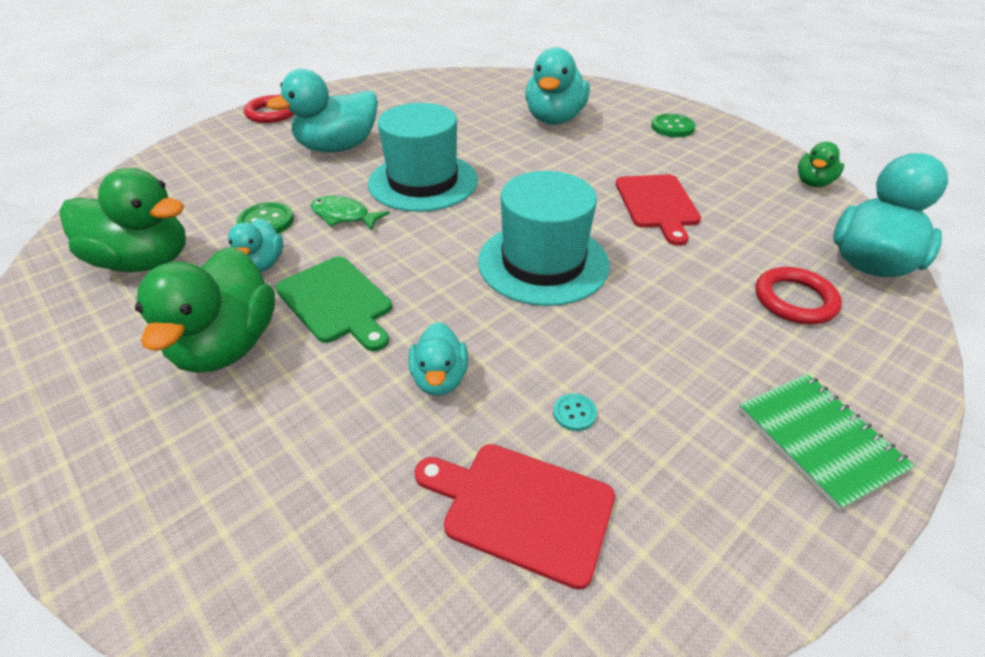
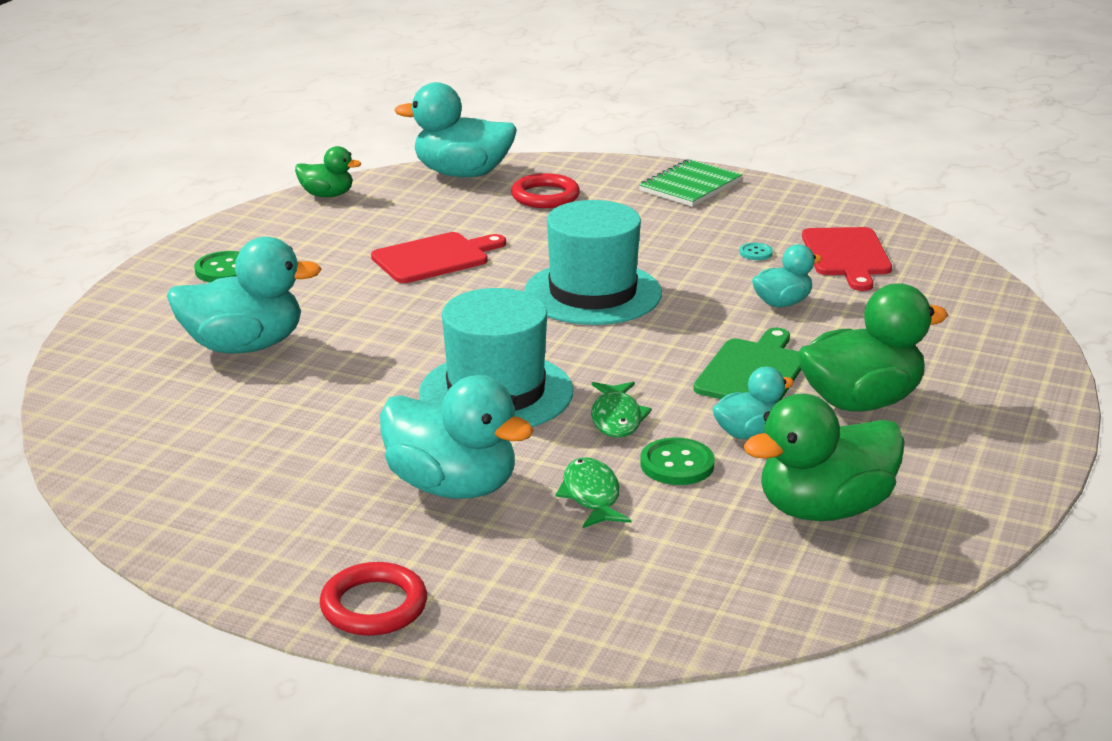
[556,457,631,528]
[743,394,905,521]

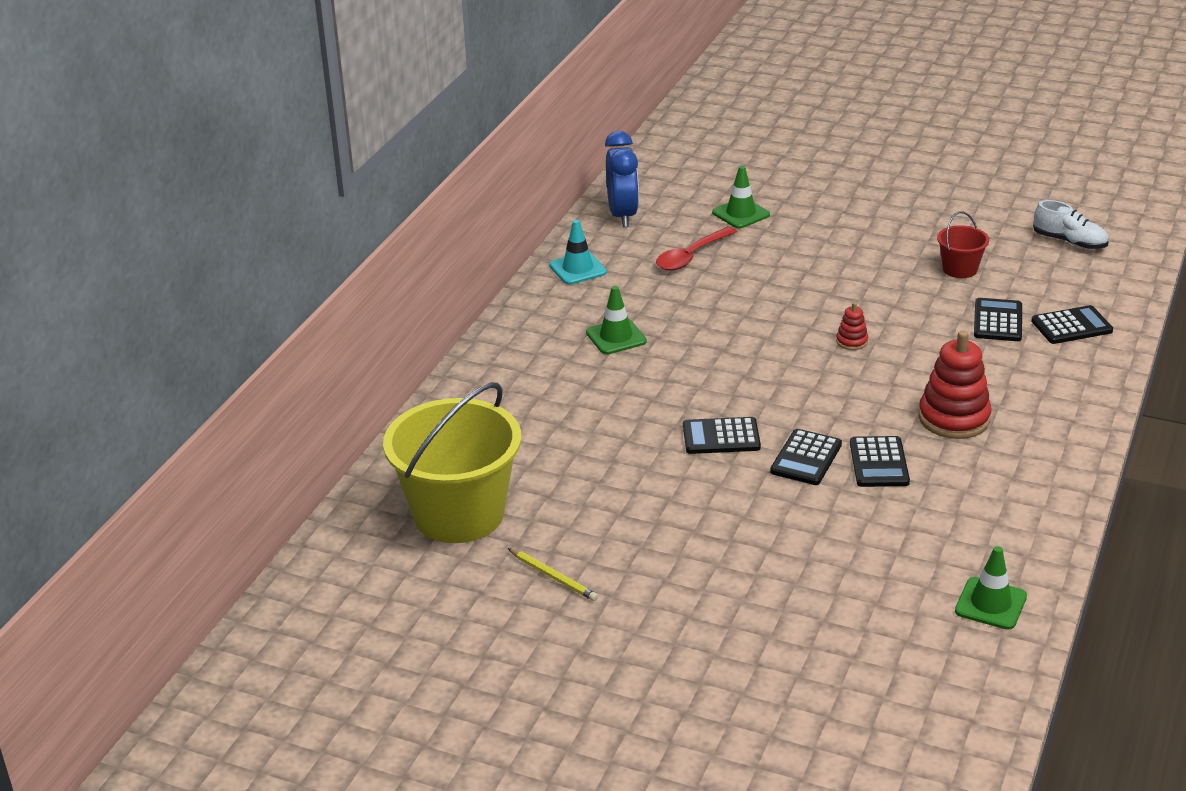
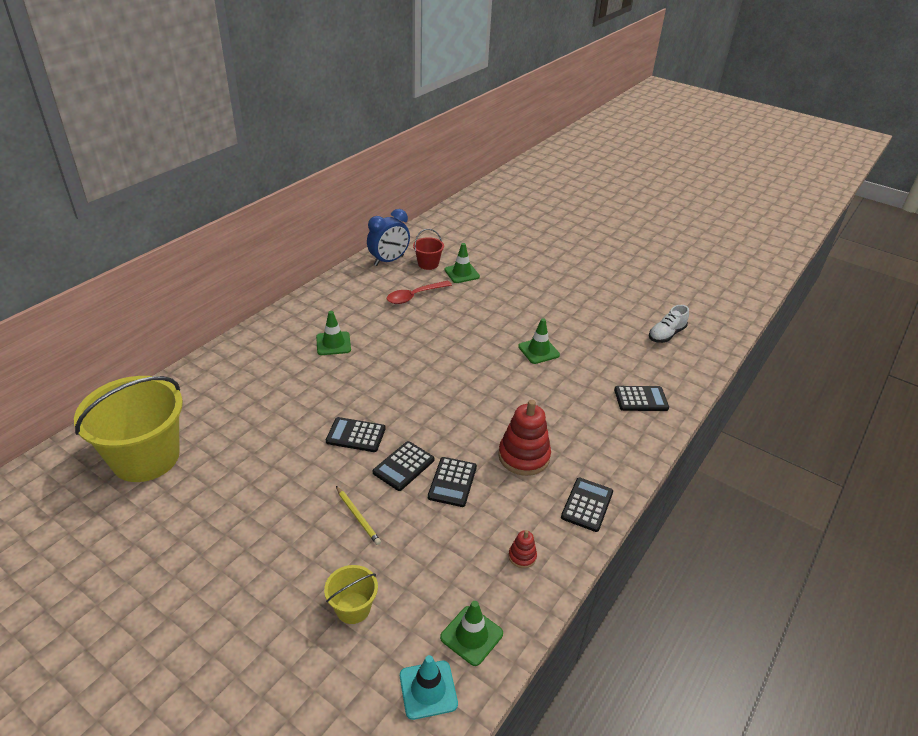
[324,565,378,624]
[518,318,560,364]
[336,486,381,545]
[400,655,458,720]
[509,530,537,568]
[413,229,444,270]
[561,478,613,532]
[367,209,410,266]
[649,305,689,343]

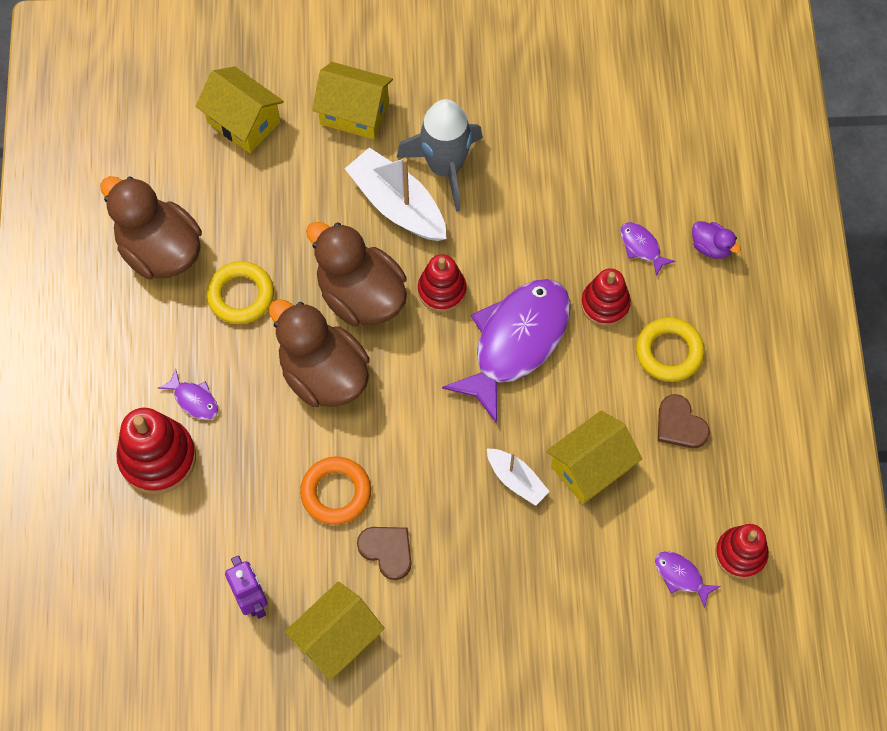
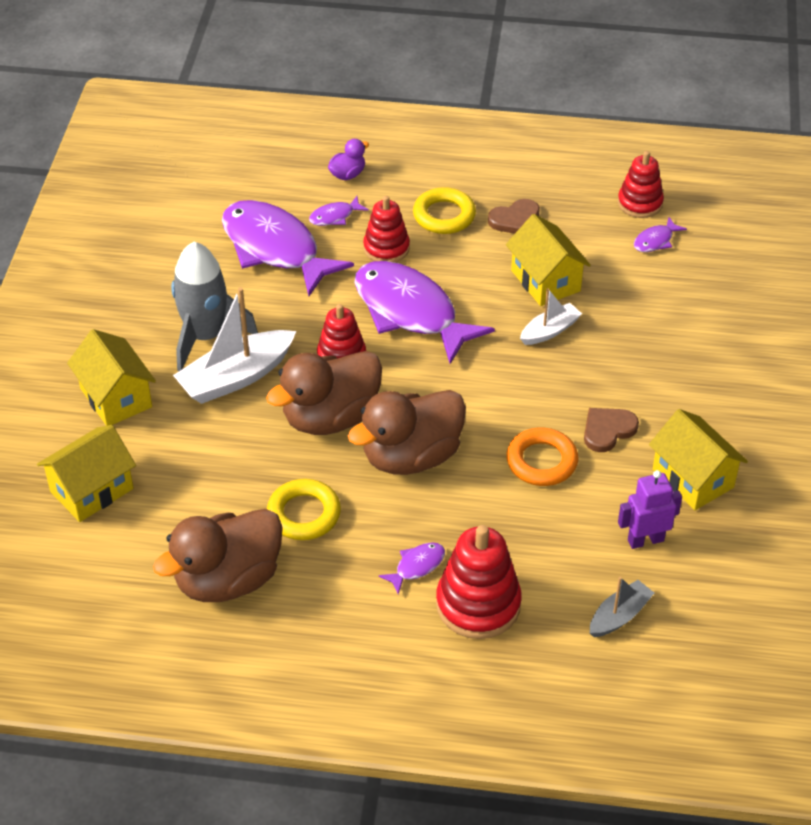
[222,200,354,296]
[590,577,654,637]
[67,329,156,426]

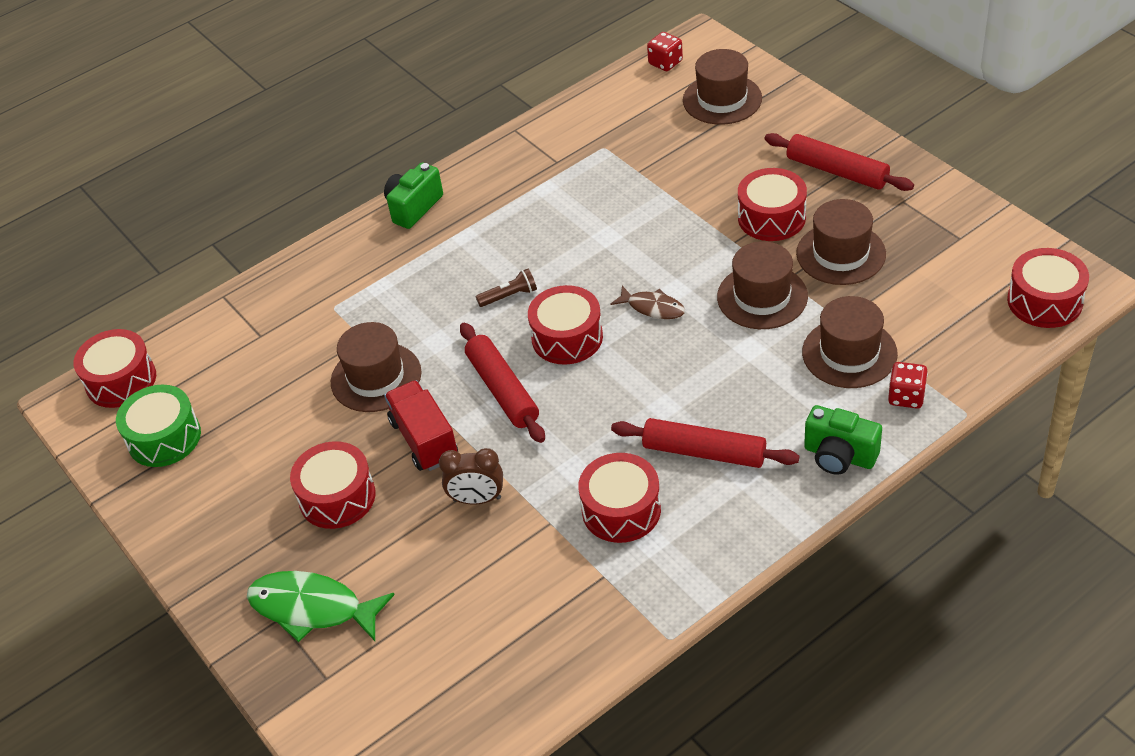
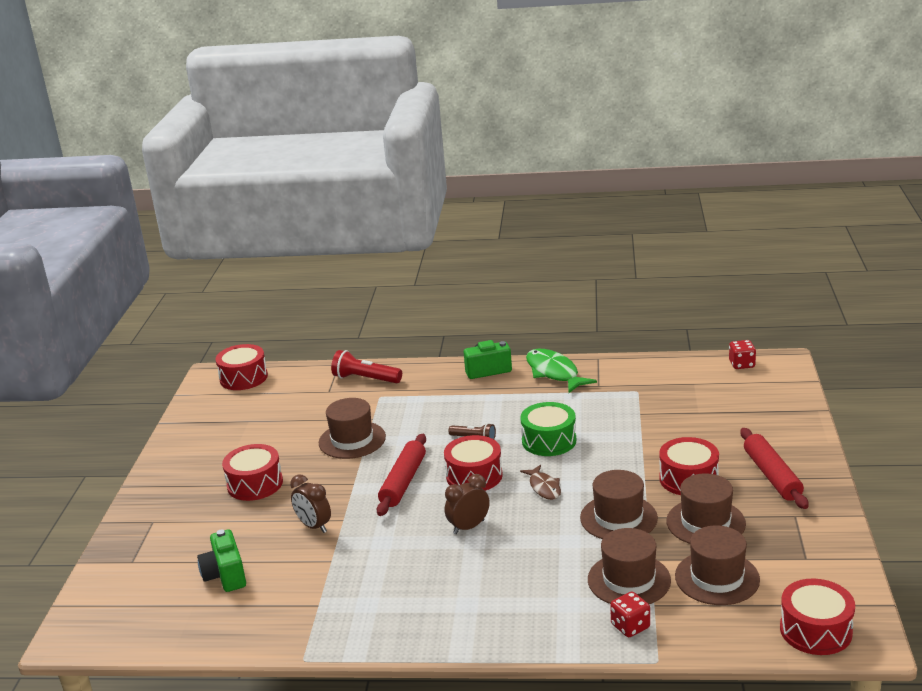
[384,380,458,471] (first image)
[578,453,661,543] (first image)
[611,418,799,468] (first image)
[331,350,402,383]
[445,474,490,534]
[520,402,576,456]
[526,349,597,393]
[675,525,760,605]
[197,529,246,592]

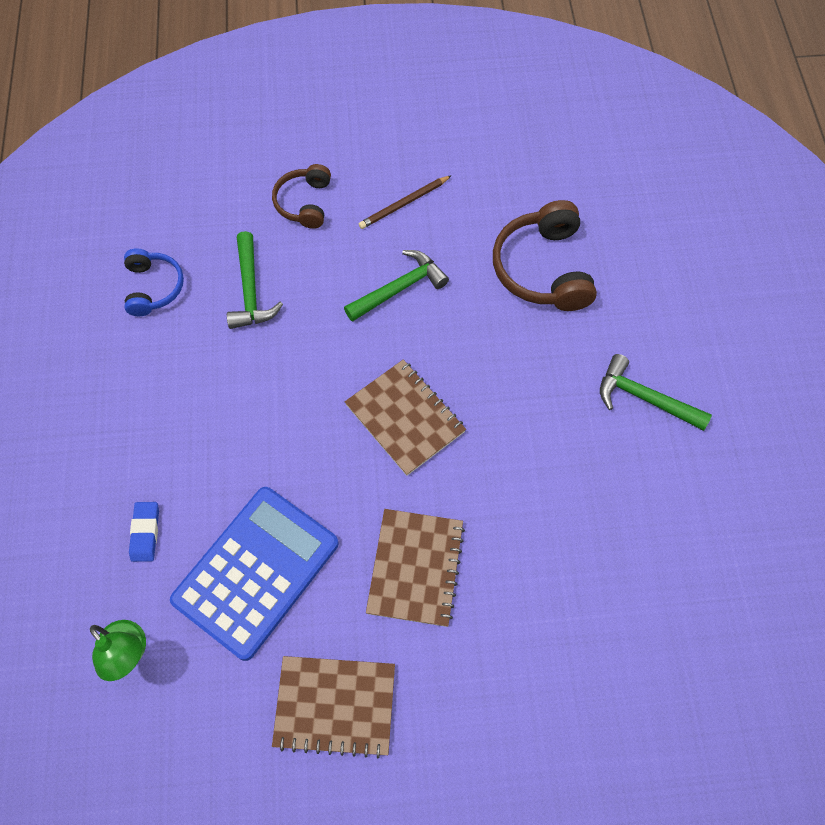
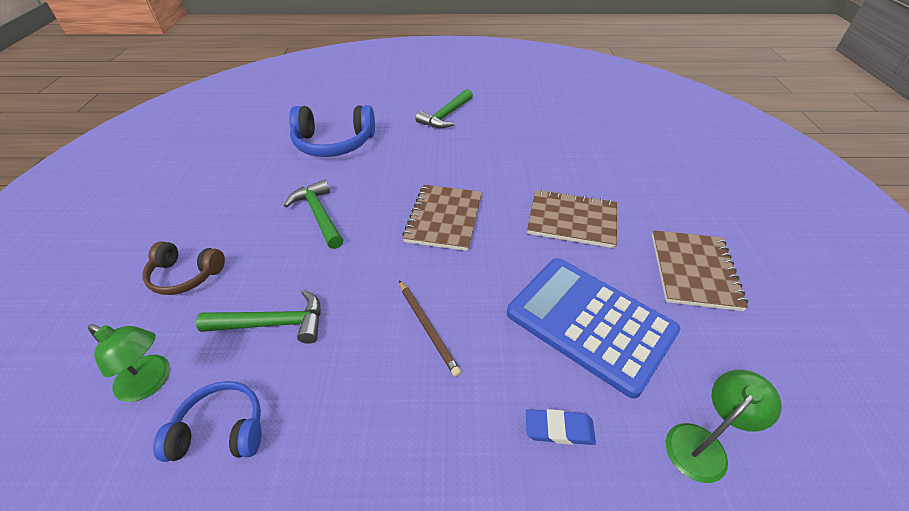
[88,324,170,402]
[399,280,461,377]
[289,105,375,157]
[402,185,482,251]

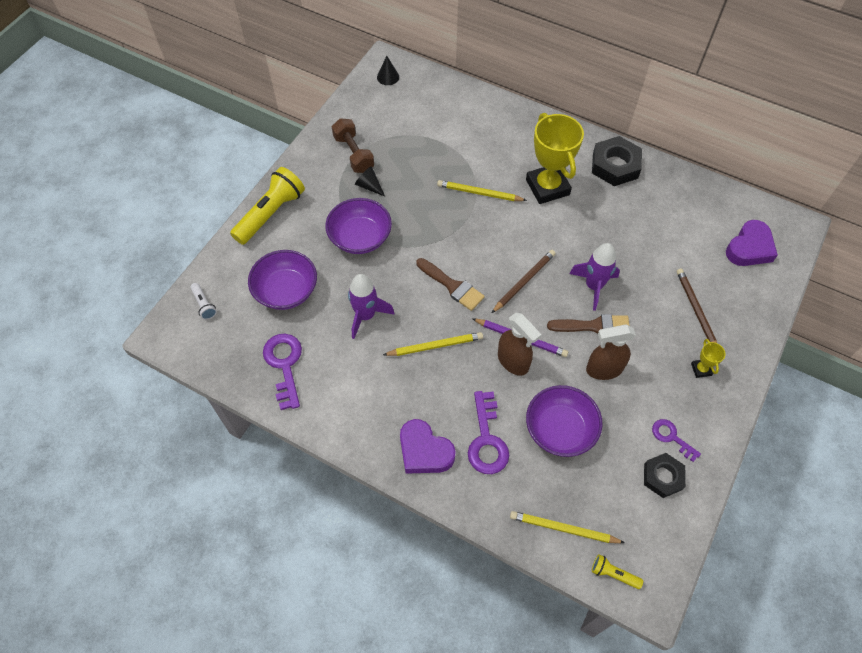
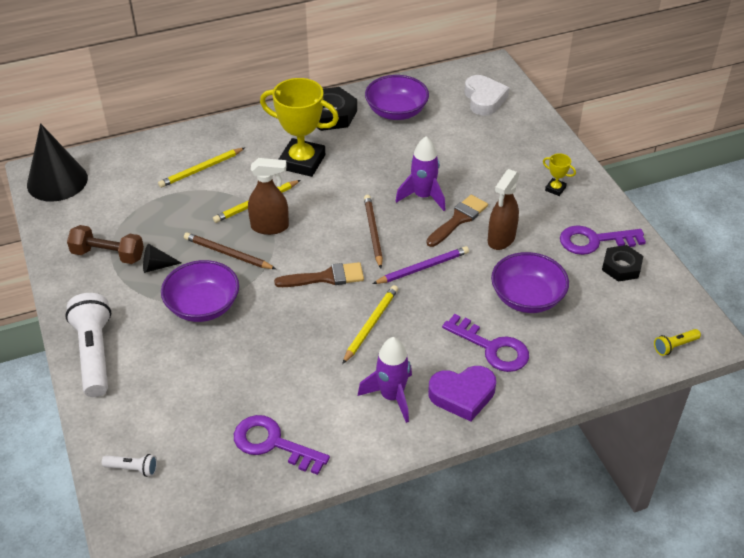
[365,75,429,120]
[358,337,412,423]
[248,158,289,235]
[158,148,245,188]
[184,232,276,269]
[65,293,111,397]
[465,75,509,116]
[27,123,88,202]
[560,225,646,255]

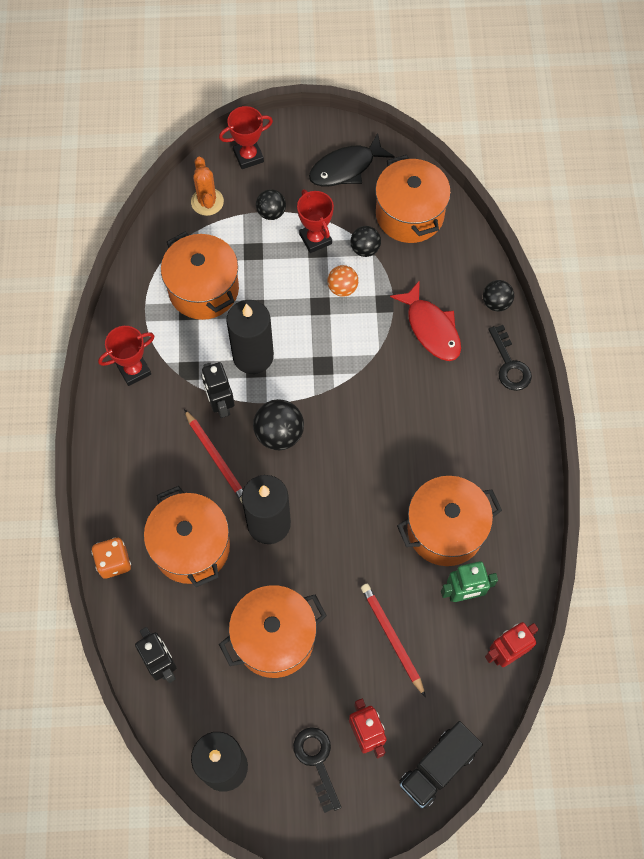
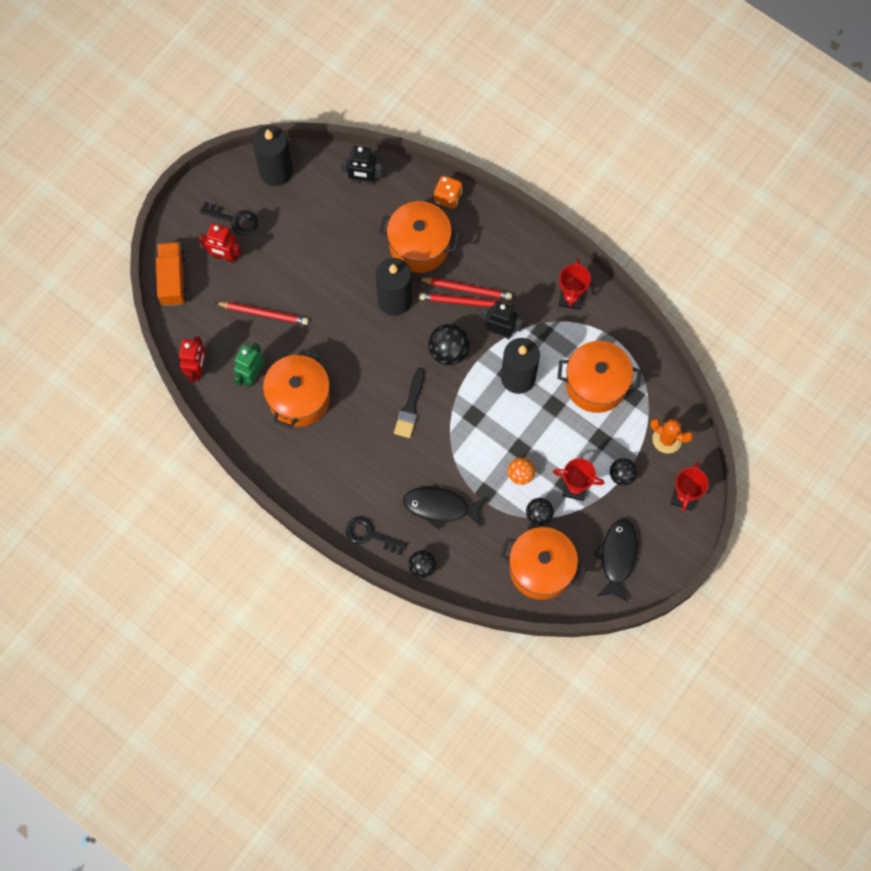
[219,585,327,678] (first image)
[394,368,425,438]
[418,278,512,300]
[403,487,486,530]
[156,242,187,306]

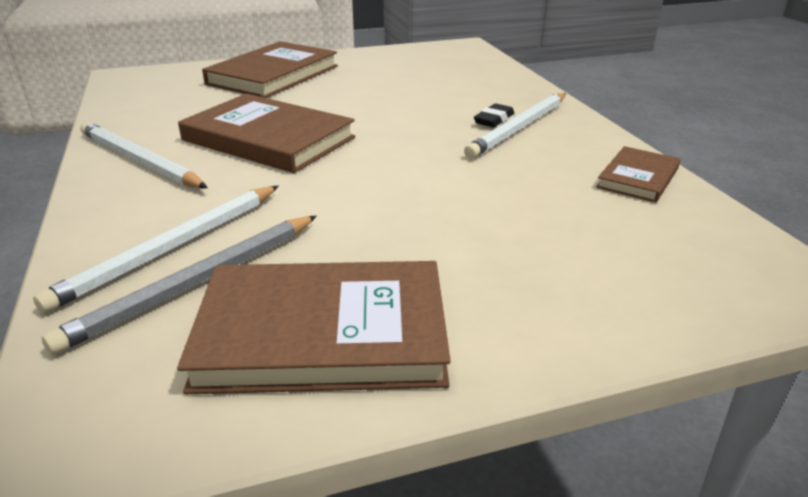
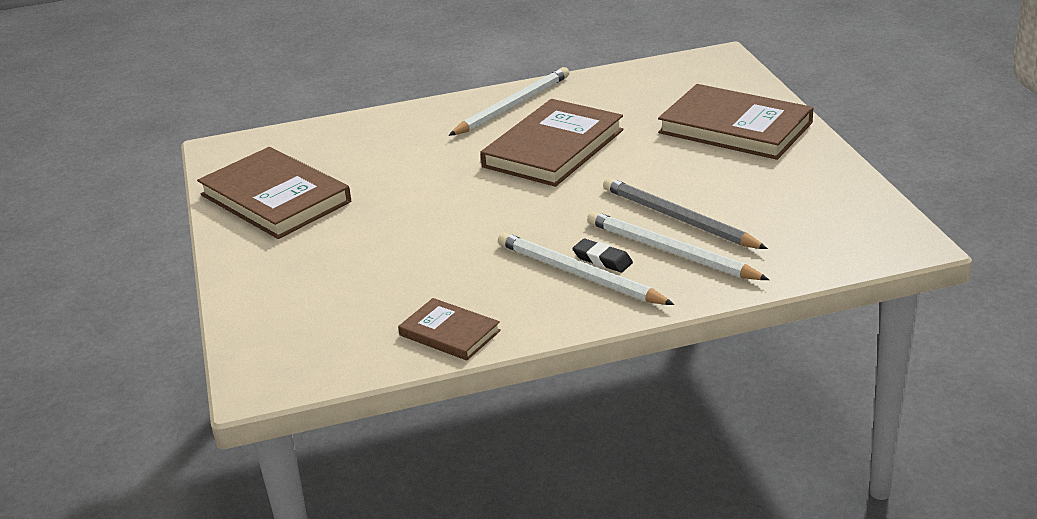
[587,211,769,280]
[603,178,768,249]
[197,147,351,239]

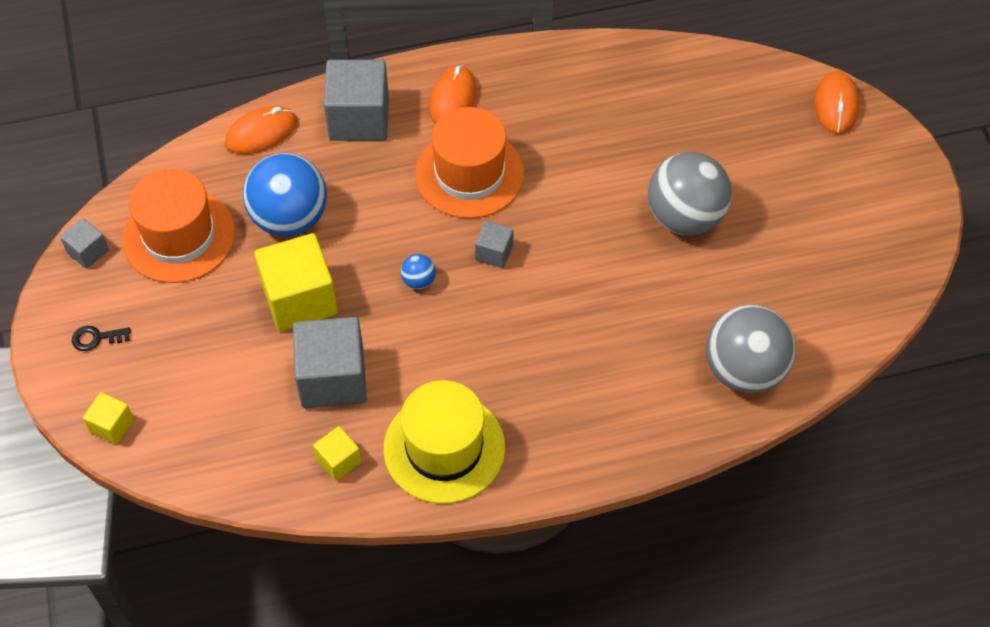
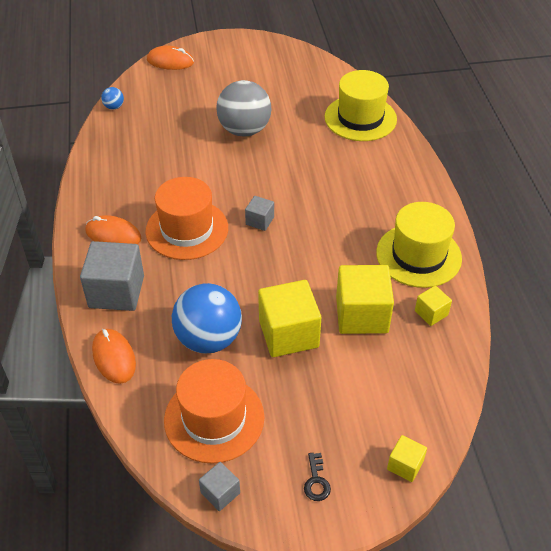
[101,87,124,110]
[325,70,397,141]
[336,265,394,334]

